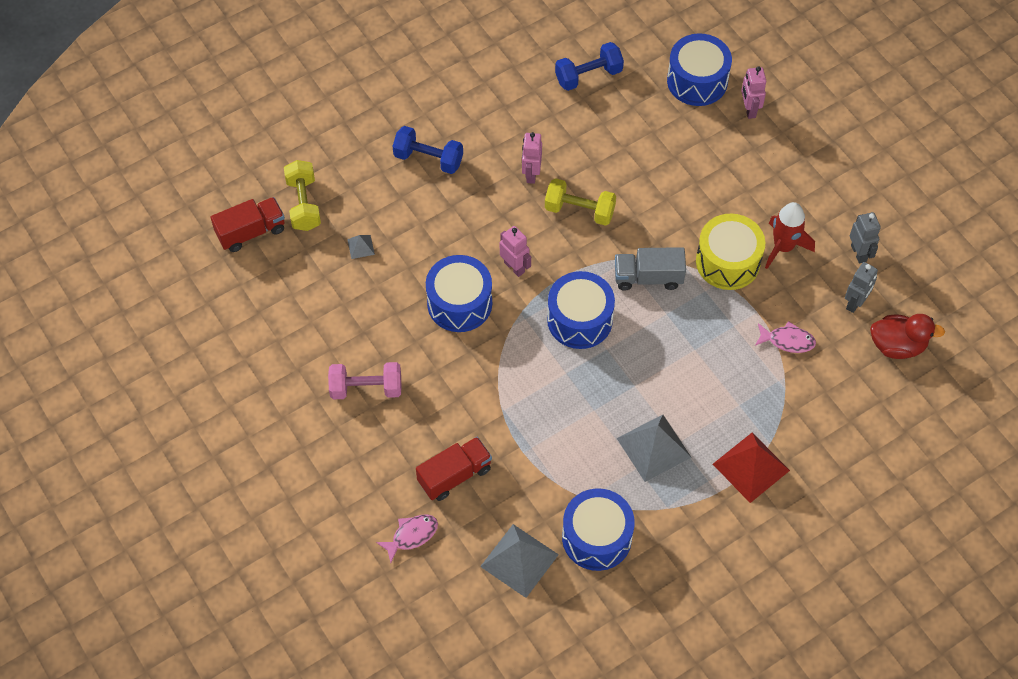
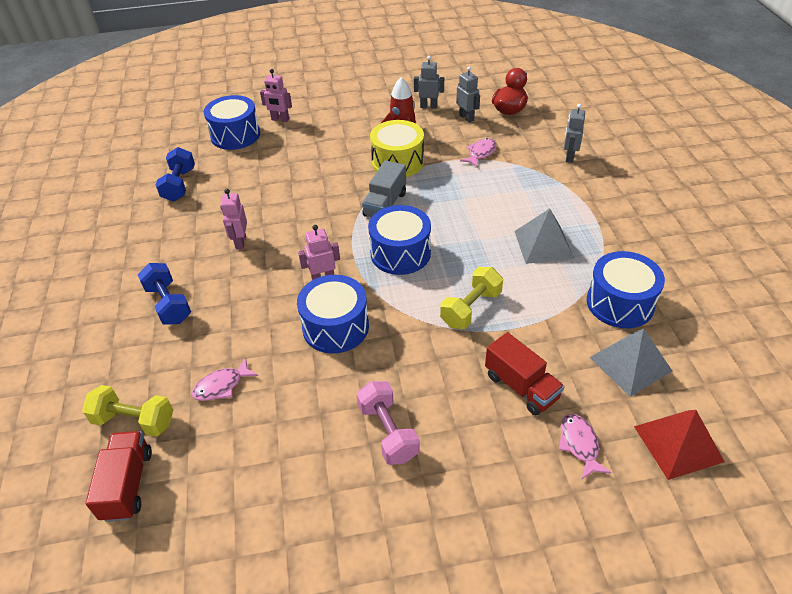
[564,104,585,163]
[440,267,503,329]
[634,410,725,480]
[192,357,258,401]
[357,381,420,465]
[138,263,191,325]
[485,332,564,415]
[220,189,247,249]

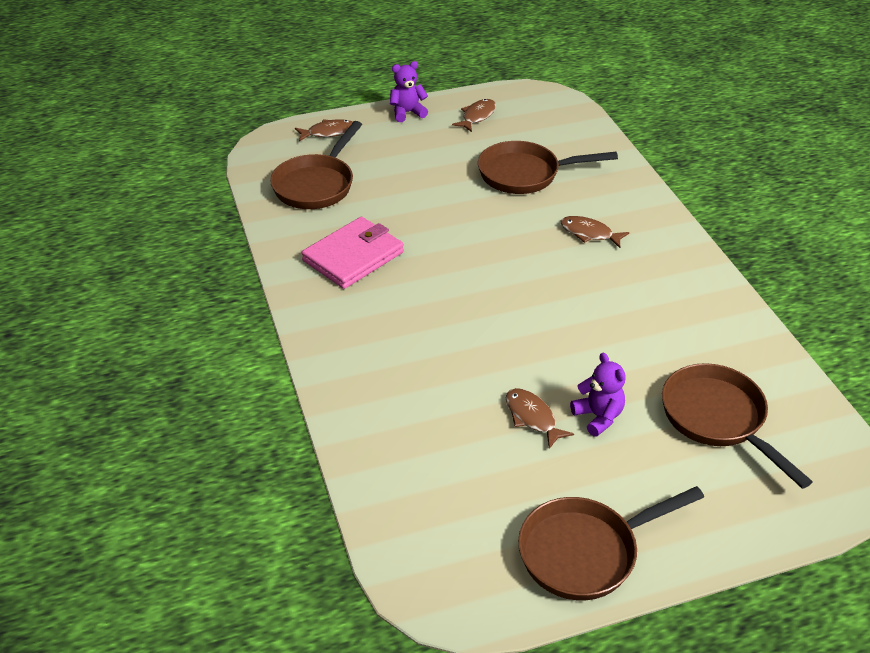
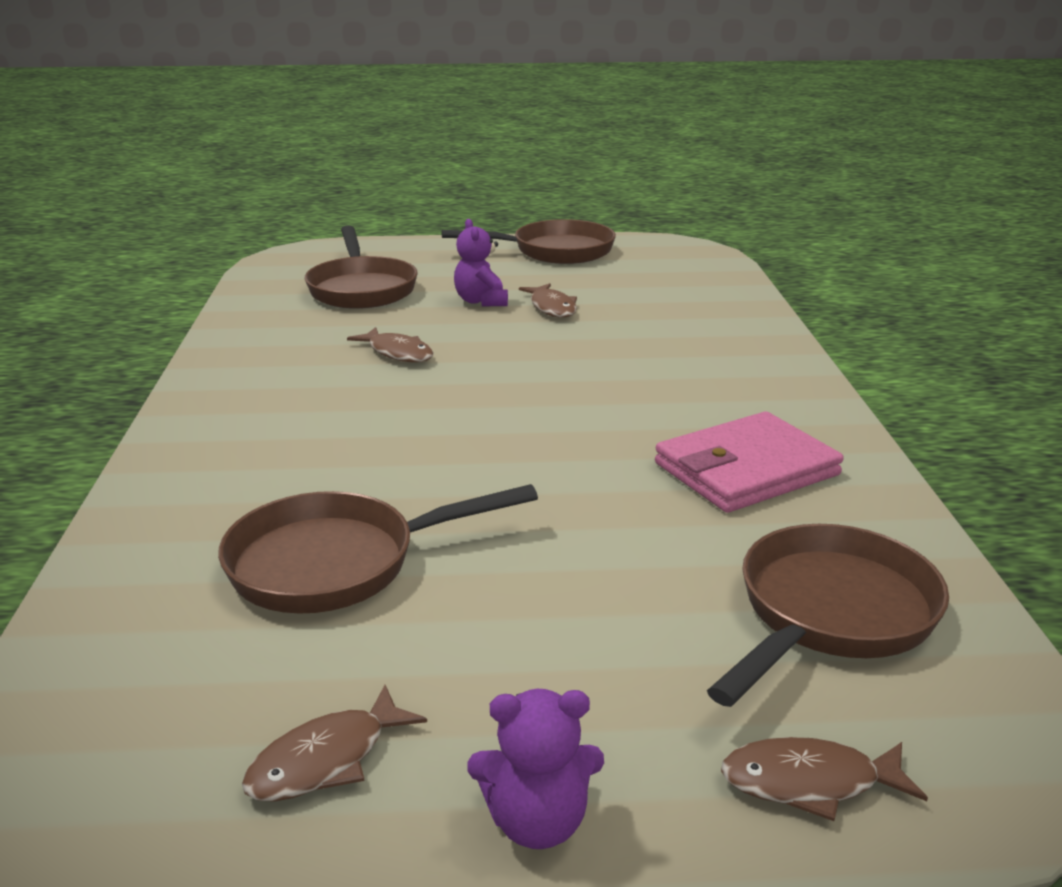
[347,327,433,362]
[218,484,538,614]

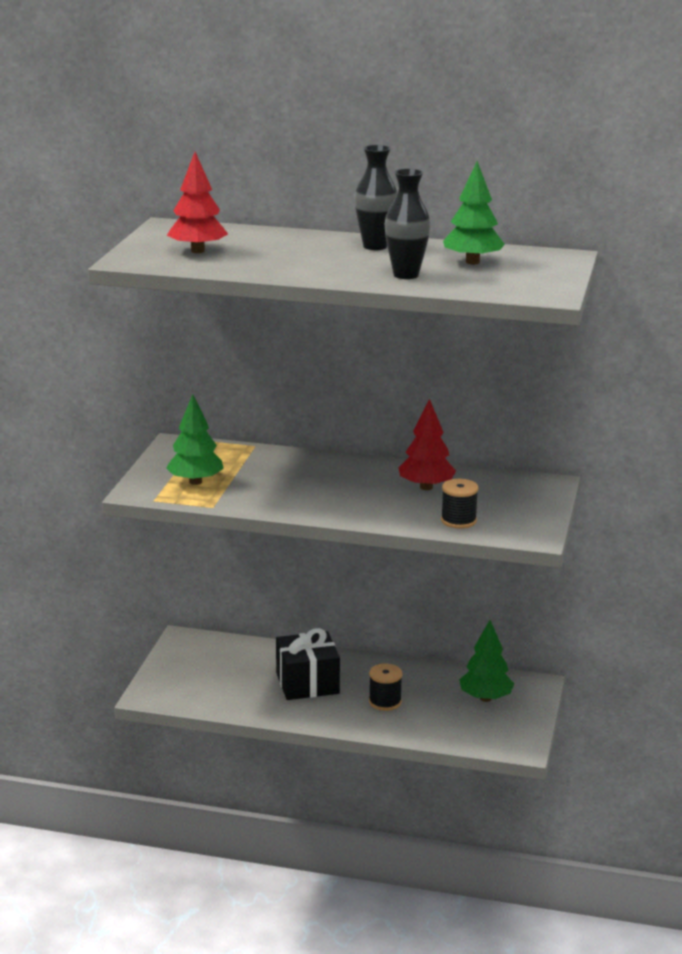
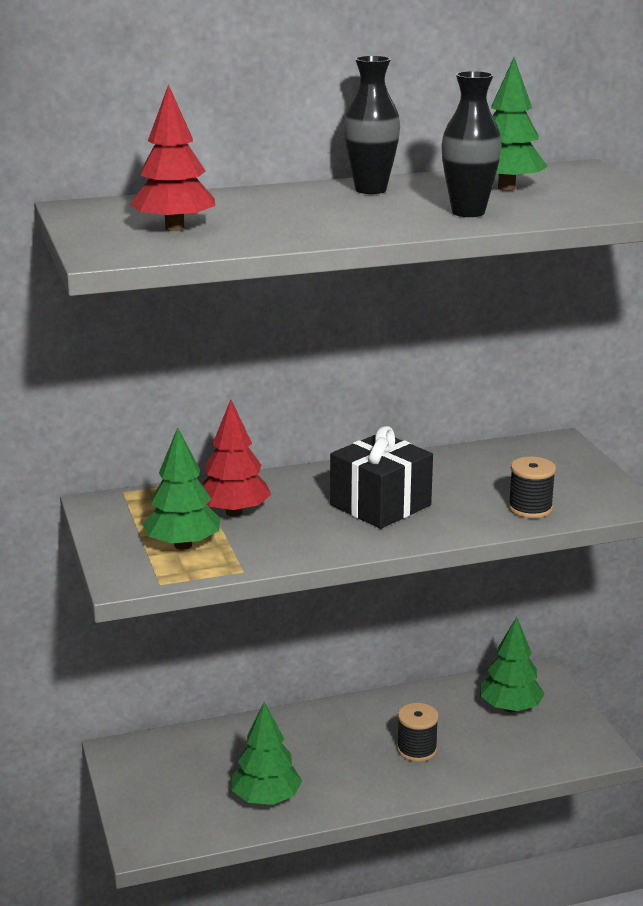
[232,702,302,805]
[330,426,433,529]
[202,399,271,517]

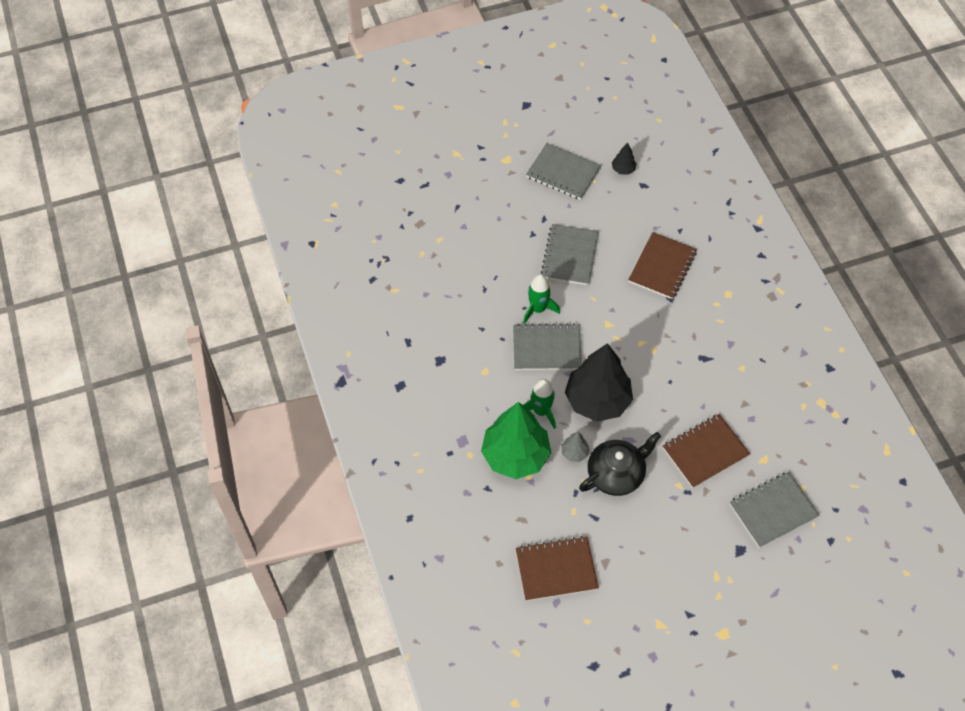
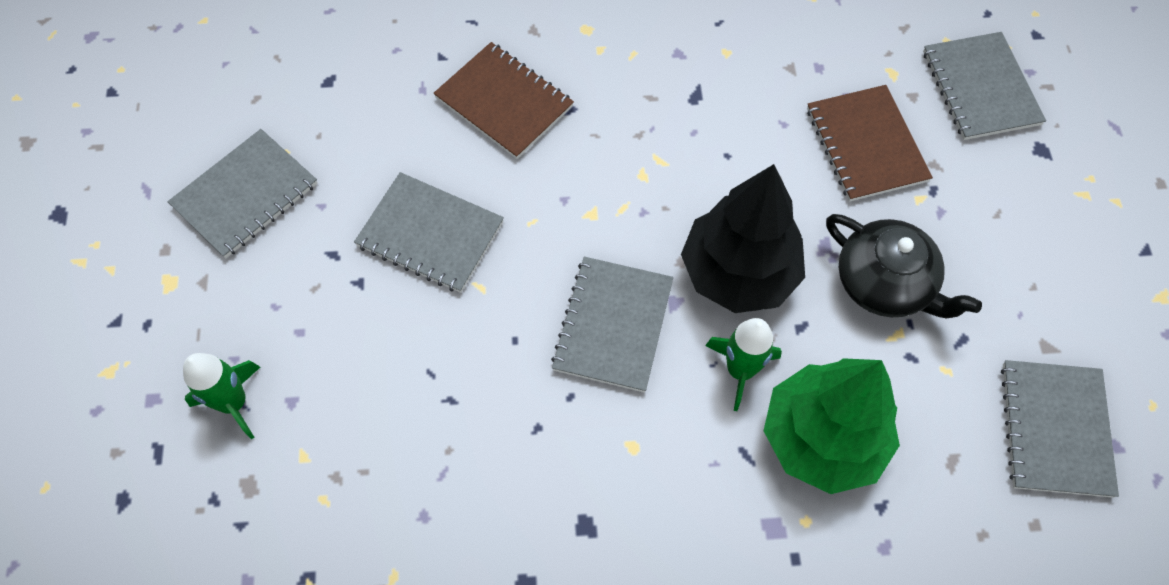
[561,432,590,462] (first image)
[612,143,637,175] (first image)
[183,353,260,439]
[1001,360,1119,498]
[826,214,982,318]

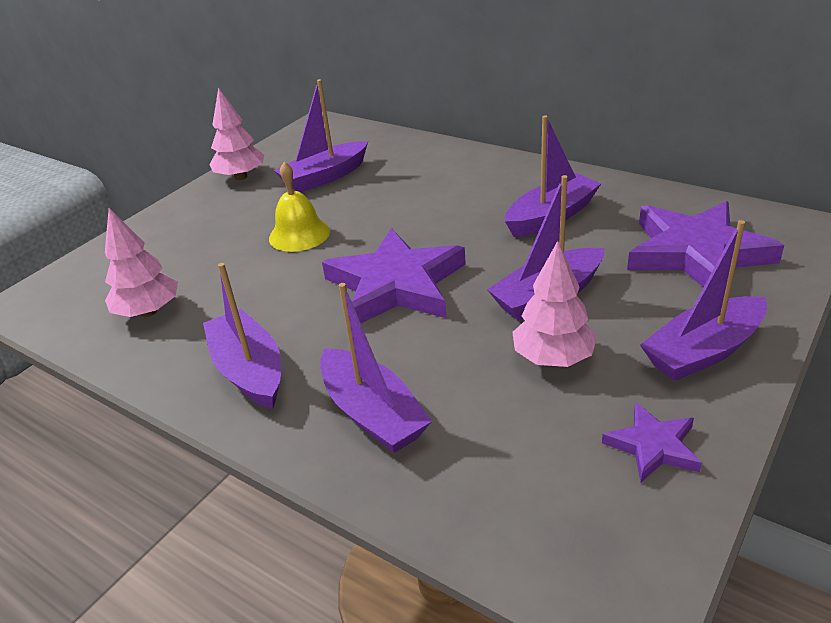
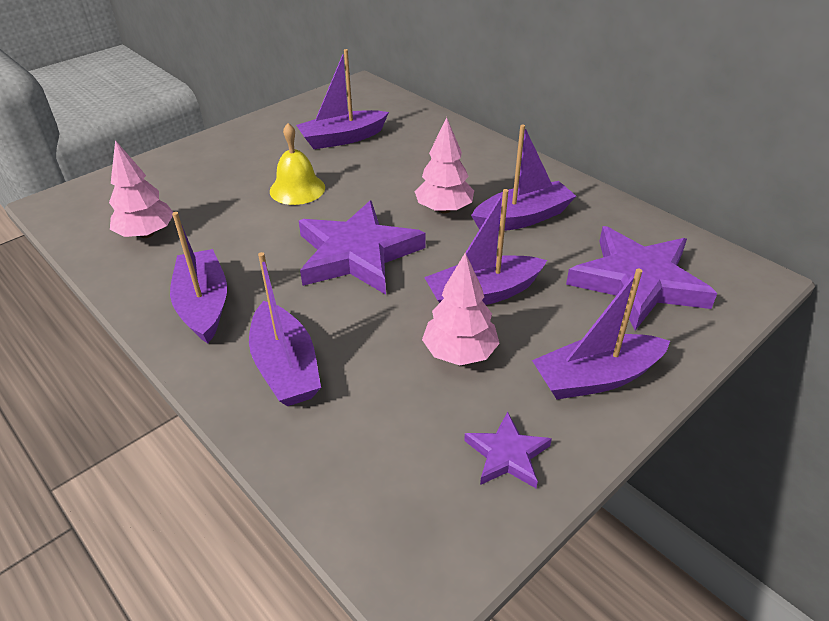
[415,117,474,213]

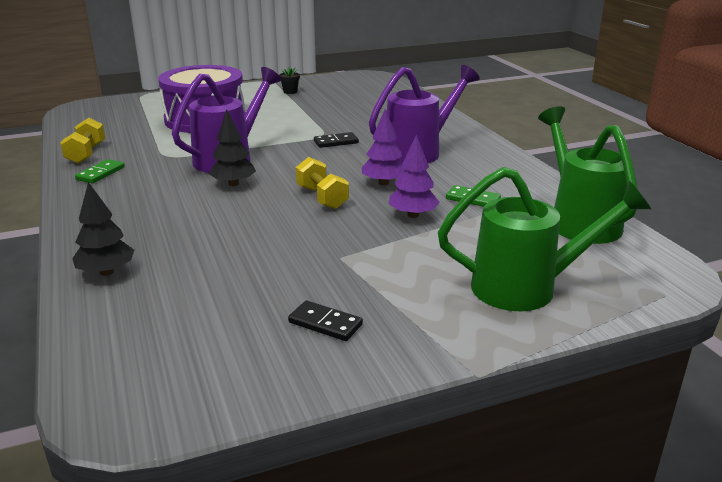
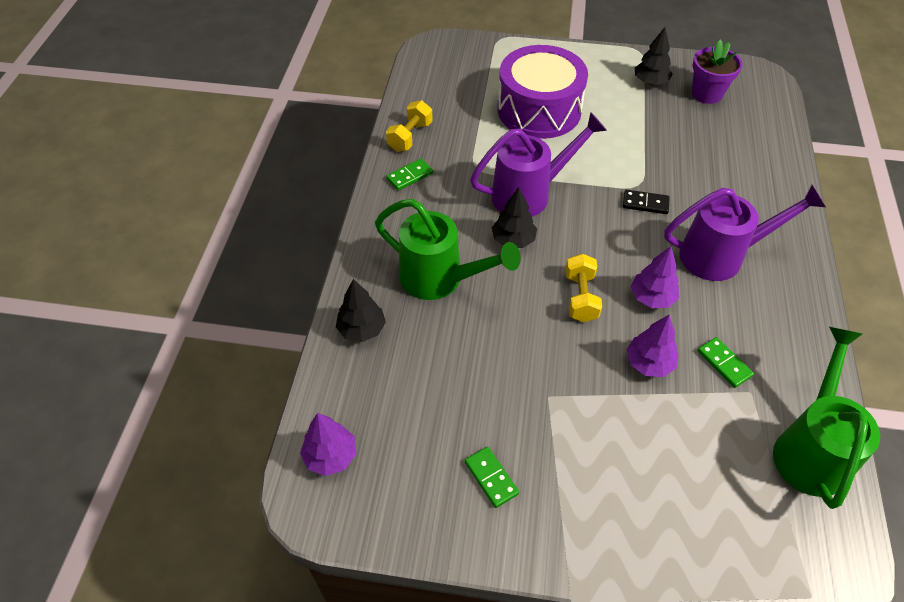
[300,413,356,476]
[692,40,742,104]
[375,199,521,300]
[635,27,672,85]
[465,447,519,508]

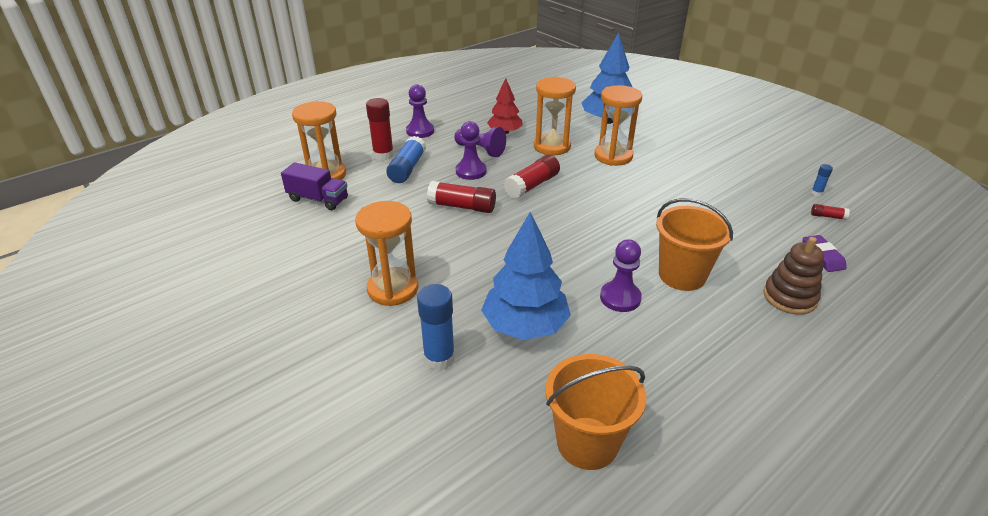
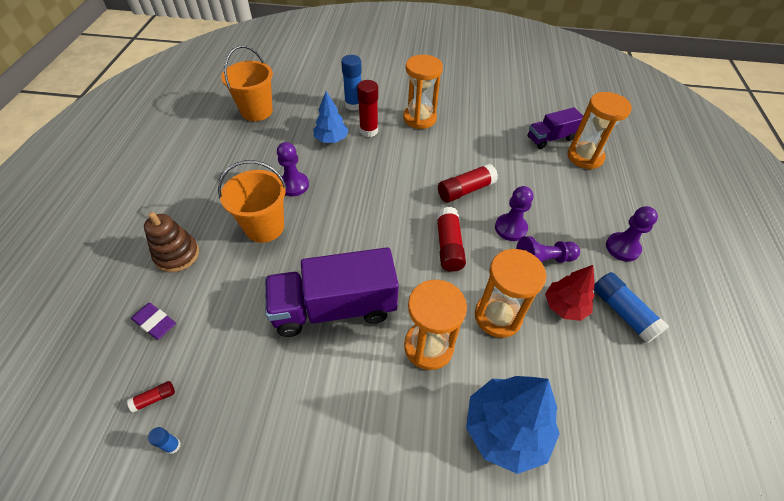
[265,247,399,337]
[357,80,378,137]
[593,272,669,343]
[313,91,349,143]

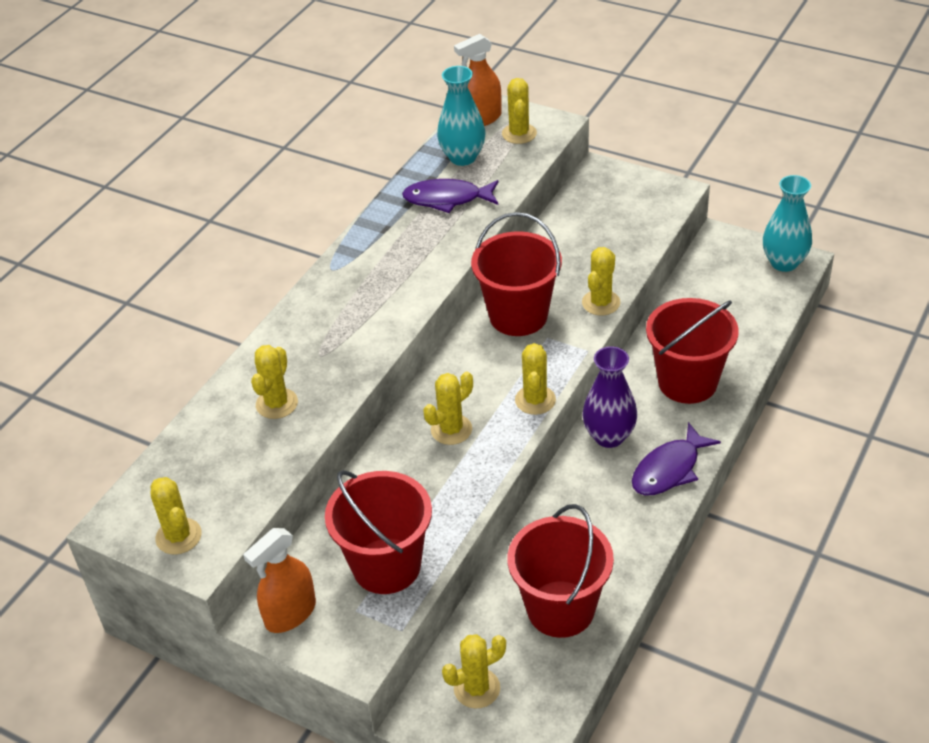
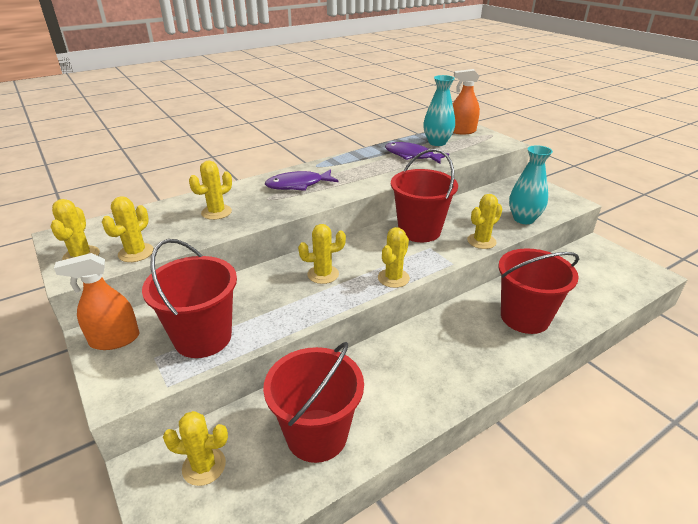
[582,346,637,448] (first image)
[102,196,154,262]
[265,169,339,191]
[509,145,553,224]

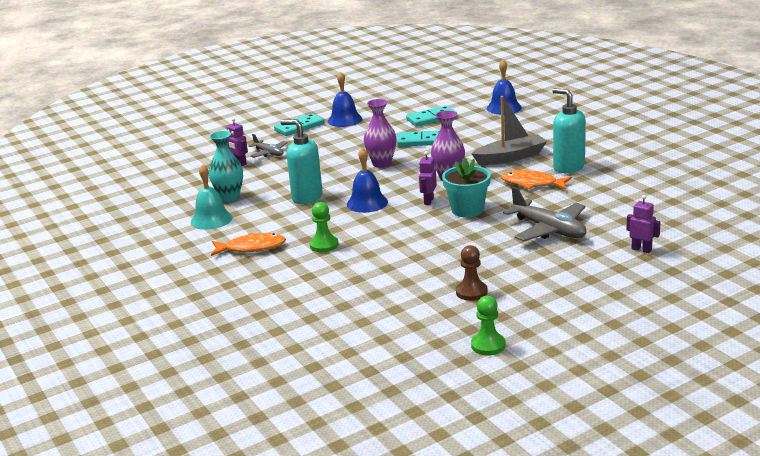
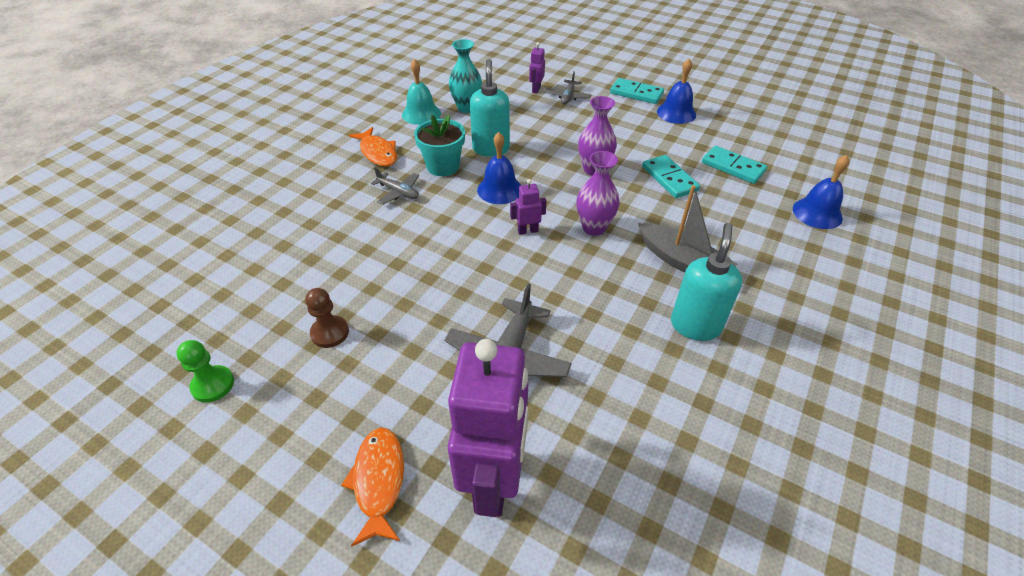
[414,115,465,176]
[341,427,404,546]
[371,167,419,205]
[448,339,528,517]

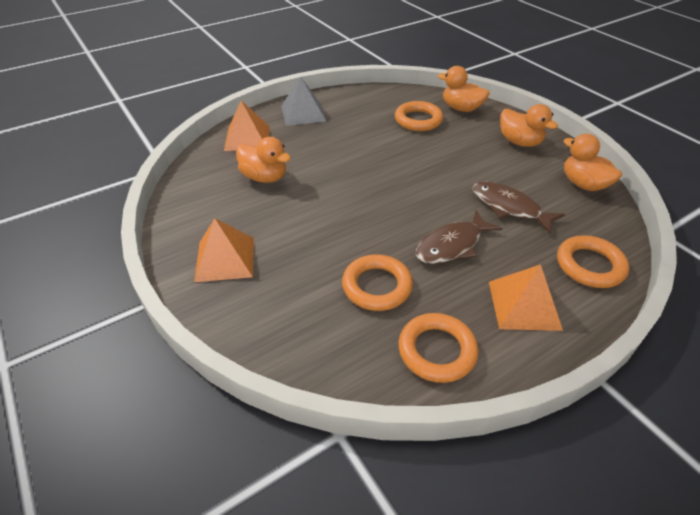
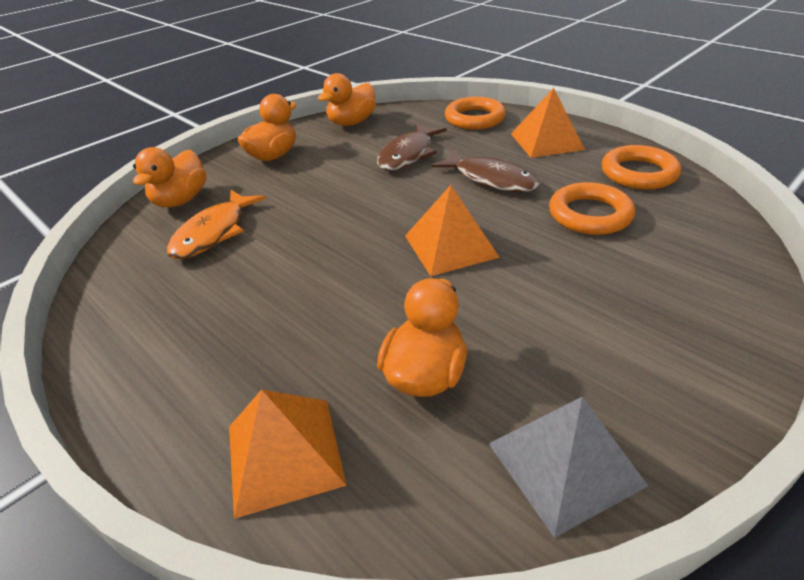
[405,185,500,276]
[488,397,648,538]
[166,190,266,259]

